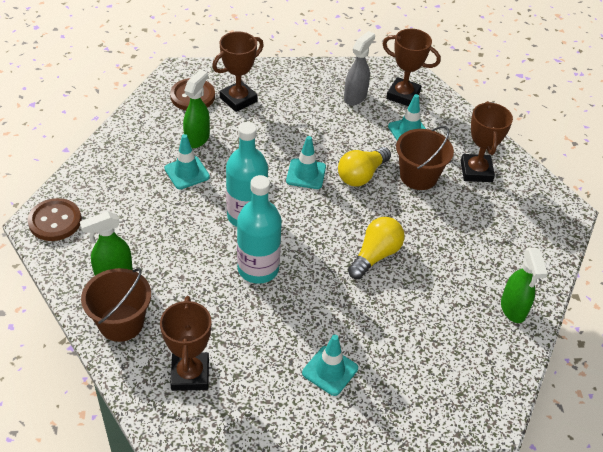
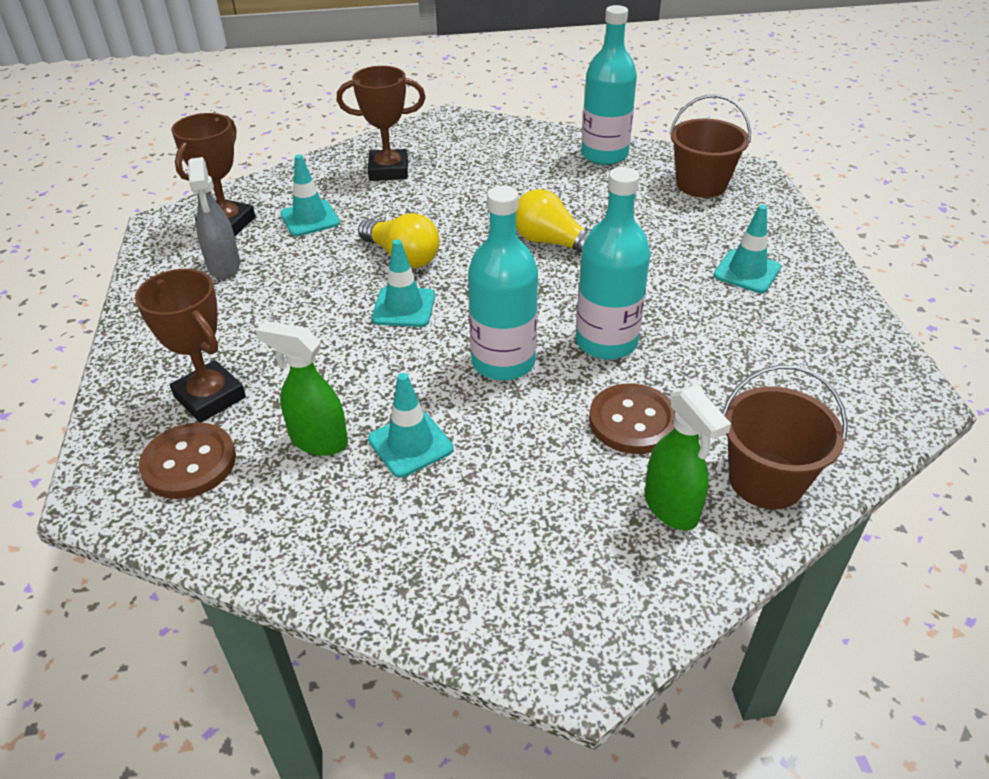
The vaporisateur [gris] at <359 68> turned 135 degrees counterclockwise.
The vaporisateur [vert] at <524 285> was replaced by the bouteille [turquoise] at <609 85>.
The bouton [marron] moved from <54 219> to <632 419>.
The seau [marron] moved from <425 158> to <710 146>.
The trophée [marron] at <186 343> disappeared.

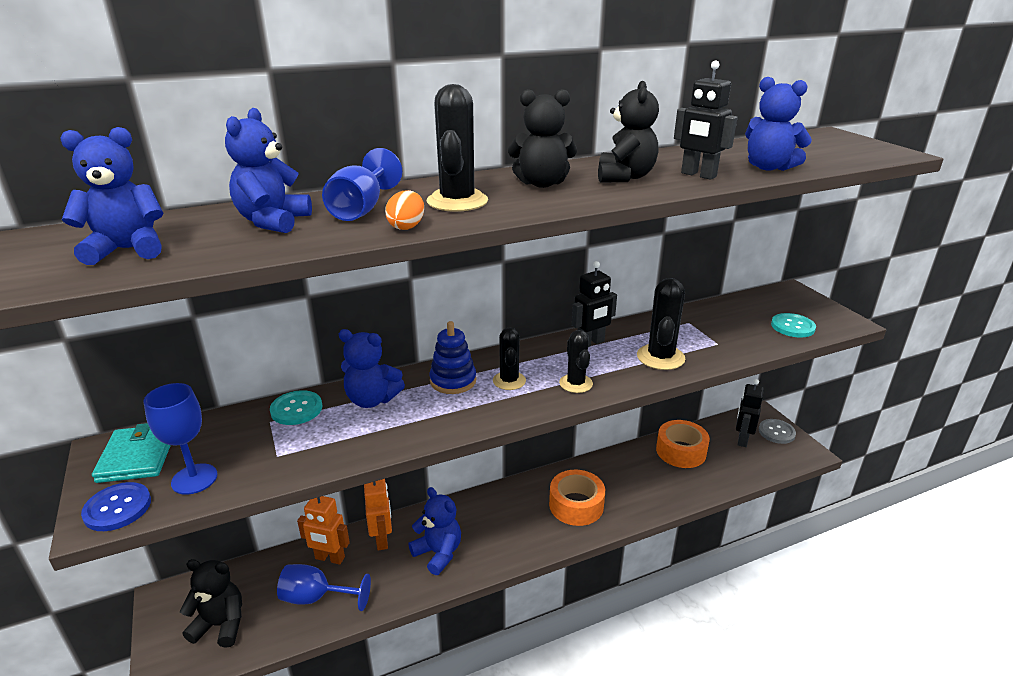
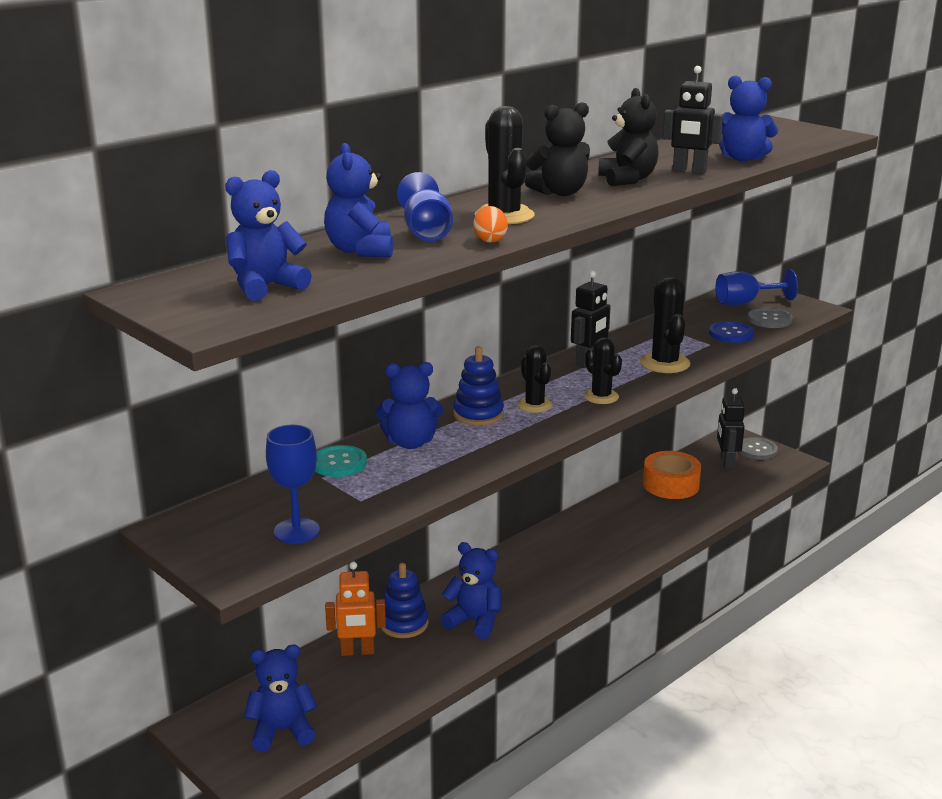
The ours en peluche [noir] at <211 603> became the ours en peluche [bleu] at <280 698>.
The robot [orange] at <378 514> was replaced by the jouet à empiler [bleu] at <405 600>.
The bouton [bleu] moved from <116 506> to <732 332>.
The verre à pied [bleu] moved from <324 587> to <757 287>.
The bouton [turquoise] at <793 325> became the bouton [gris] at <770 318>.
The portefeuille [turquoise] at <131 453> disappeared.
The ruban adhésif [orange] at <577 498> disappeared.

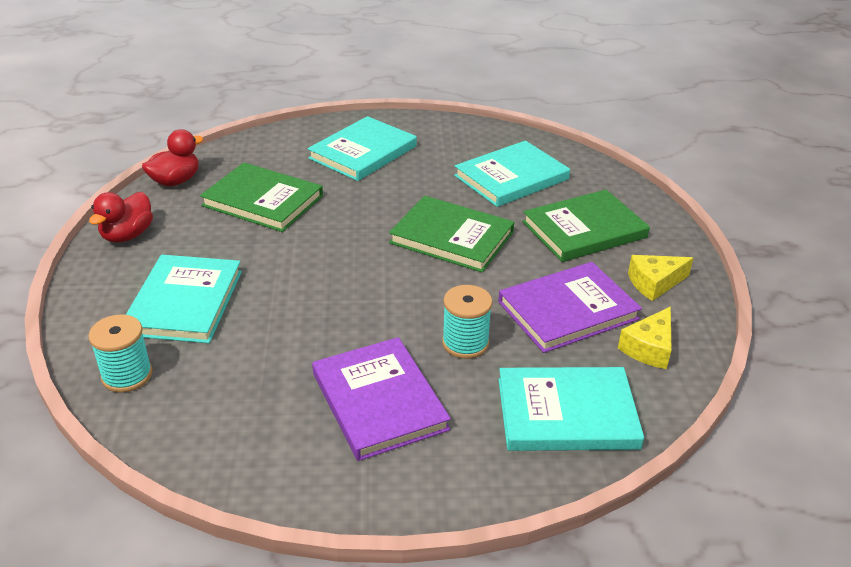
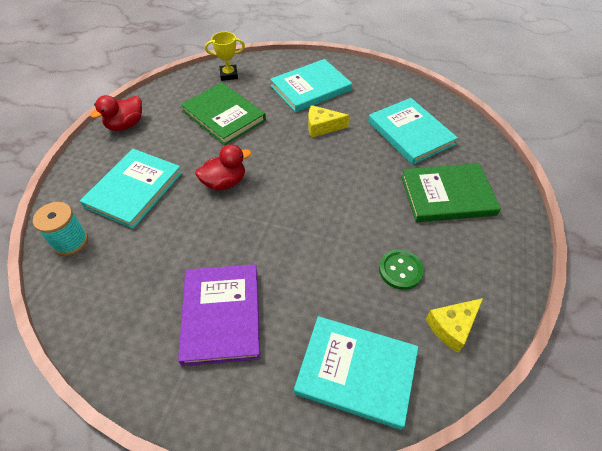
The canard [rouge] moved from <172 157> to <223 167>.
The trophée [jaune] at <225 56> appeared.
The fromage [jaune] moved from <660 278> to <329 121>.
The livre [turquoise] at <512 174> turned 75 degrees clockwise.
The livre [violet] at <570 307> was replaced by the bouton [vert] at <401 269>.
The livre [vert] at <451 234> disappeared.
The bobine [turquoise] at <467 322> disappeared.

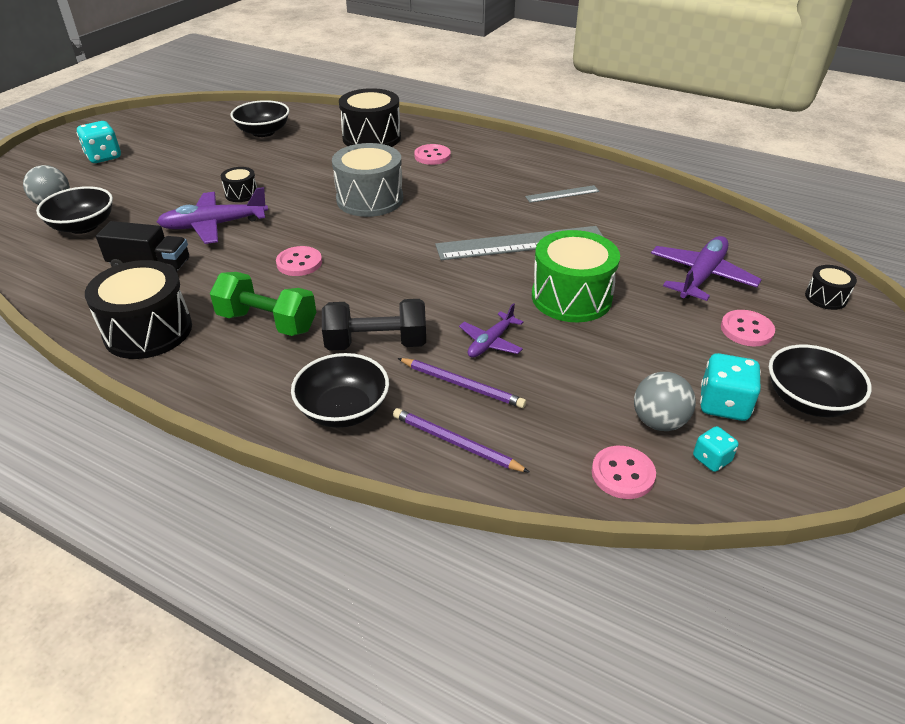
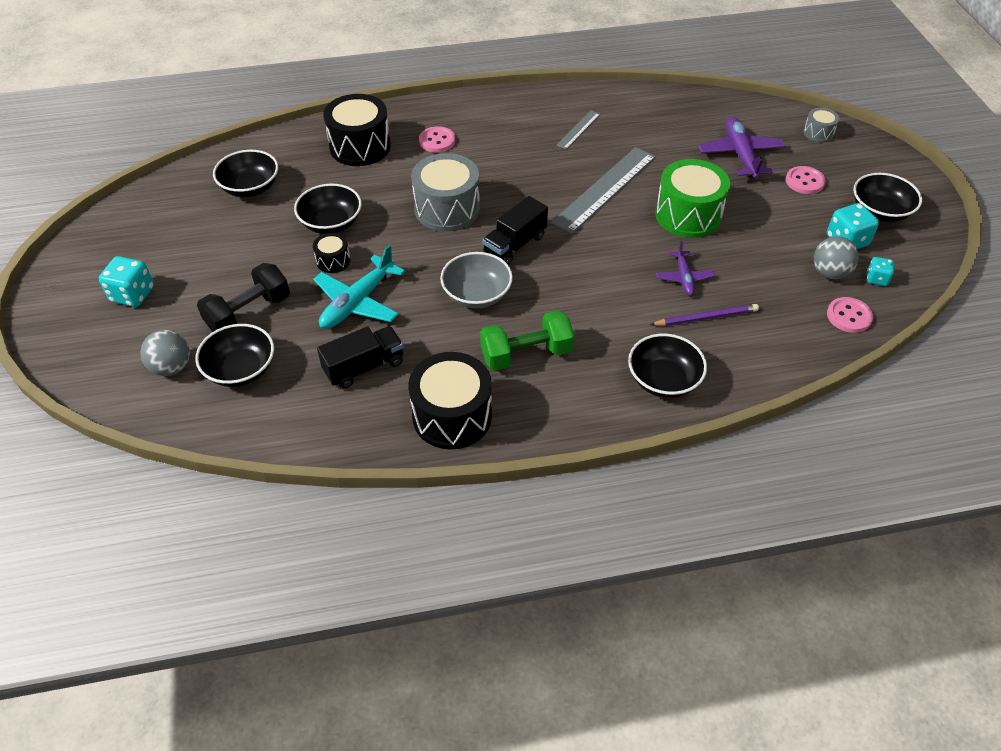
The haltère [noir] moved from <374 325> to <243 297>.
The bol [noir] at <328 209> appeared.
The avion [violet] at <212 215> became the avion [turquoise] at <359 287>.
The bouton [rose] at <299 261> was replaced by the bol [gris] at <476 280>.
The camion [noir] at <515 230> appeared.
The tambour [noir] at <831 287> became the tambour [gris] at <821 125>.
The crayon [violet] at <461 440> disappeared.

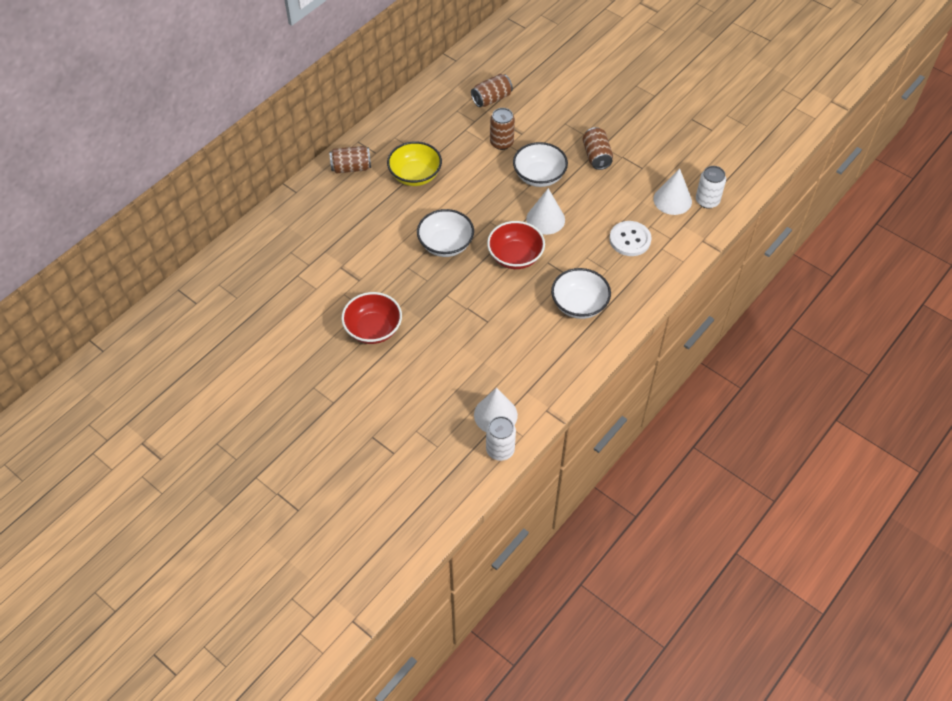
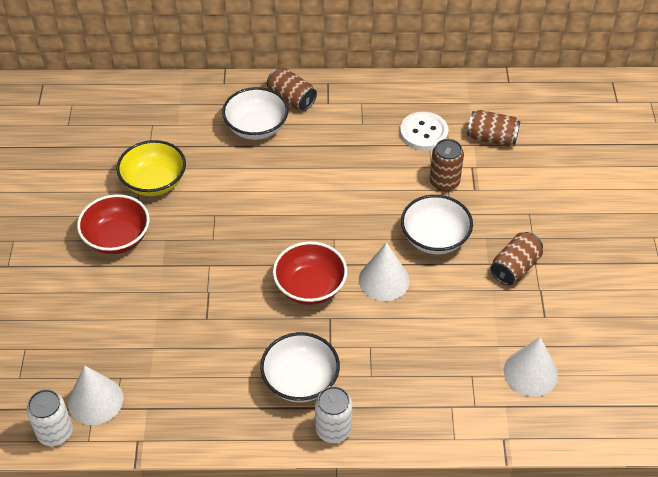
The bol [jaune] moved from <414 163> to <151 168>.
The bol [blanc] moved from <445 233> to <255 113>.
The canette [blanc] moved from <711 187> to <333 414>.
The bouton [blanc] moved from <630 238> to <424 131>.

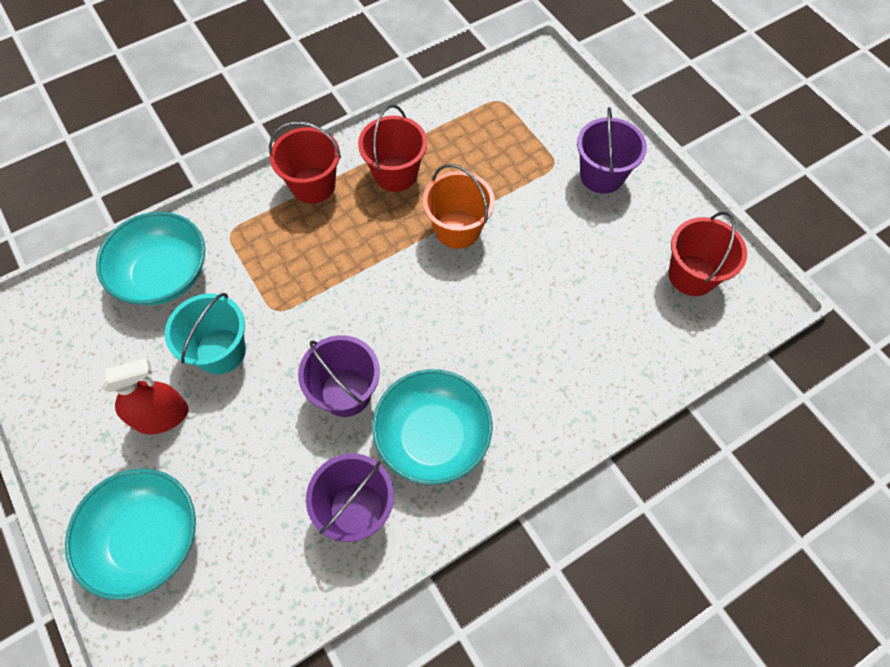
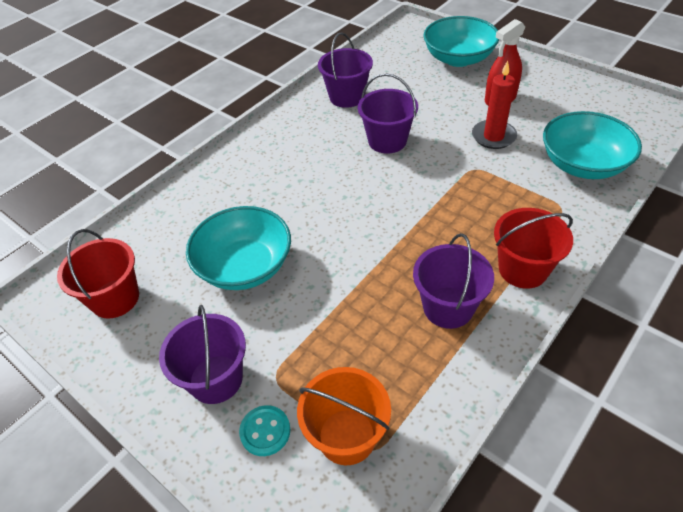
The bol [turquoise] moved from <432 427> to <238 248>.
The bouton [turquoise] at <264 430> appeared.
The seau [orange] moved from <459 206> to <344 416>.
The seau [rouge] at <392 148> became the seau [violet] at <453 281>.
The seau [turquoise] at <205 333> was replaced by the bougie [rouge] at <494 105>.

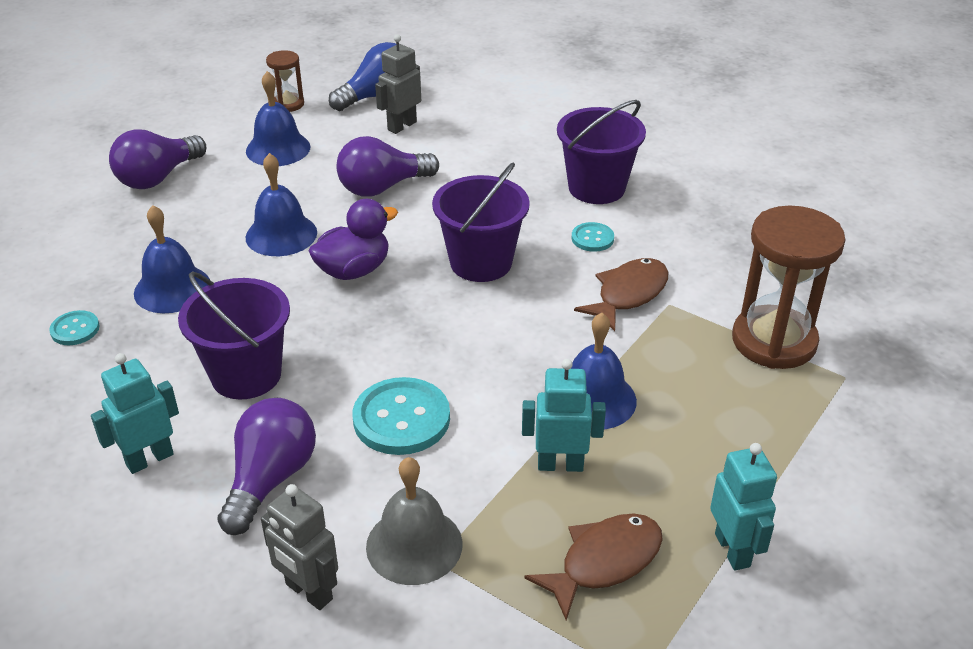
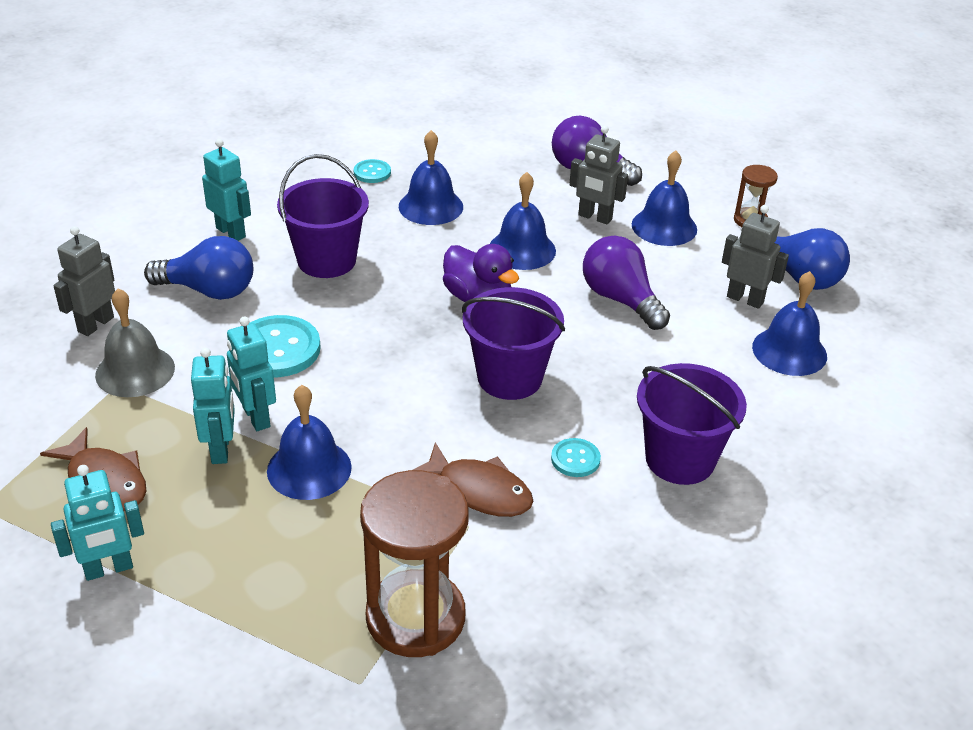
The ampoule [violet] at <266 466> became the ampoule [bleu] at <198 268>.
The robot [turquoise] at <251 373> appeared.
The robot [gris] at <598 175> appeared.
The cloche [bleu] at <789 323> appeared.

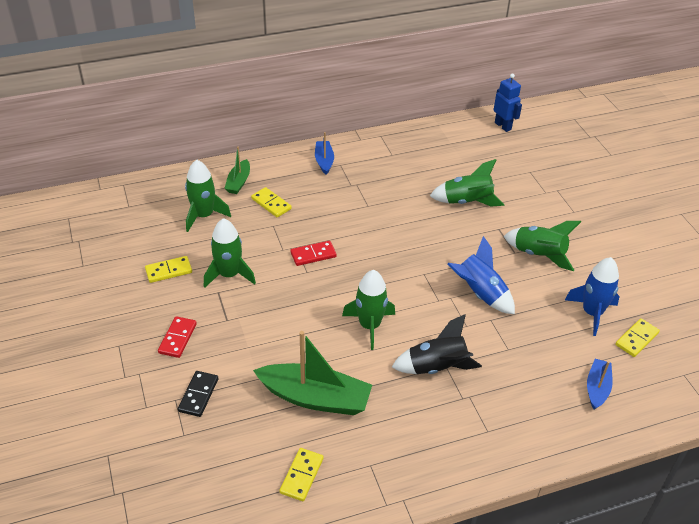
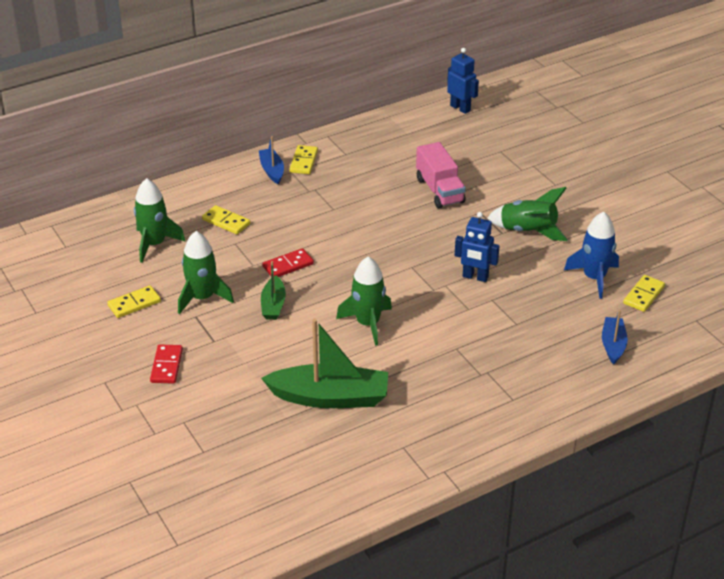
The bateau [vert] moved from <237 170> to <273 290>.
The domino [jaune] moved from <301 474> to <304 159>.
The fusée [vert] at <467 183> was replaced by the camion [rose] at <441 175>.
The fusée [bleu] at <481 275> was replaced by the robot [bleu] at <477 247>.
The domino [noir] at <198 394> disappeared.
The fusée [noir] at <437 344> disappeared.

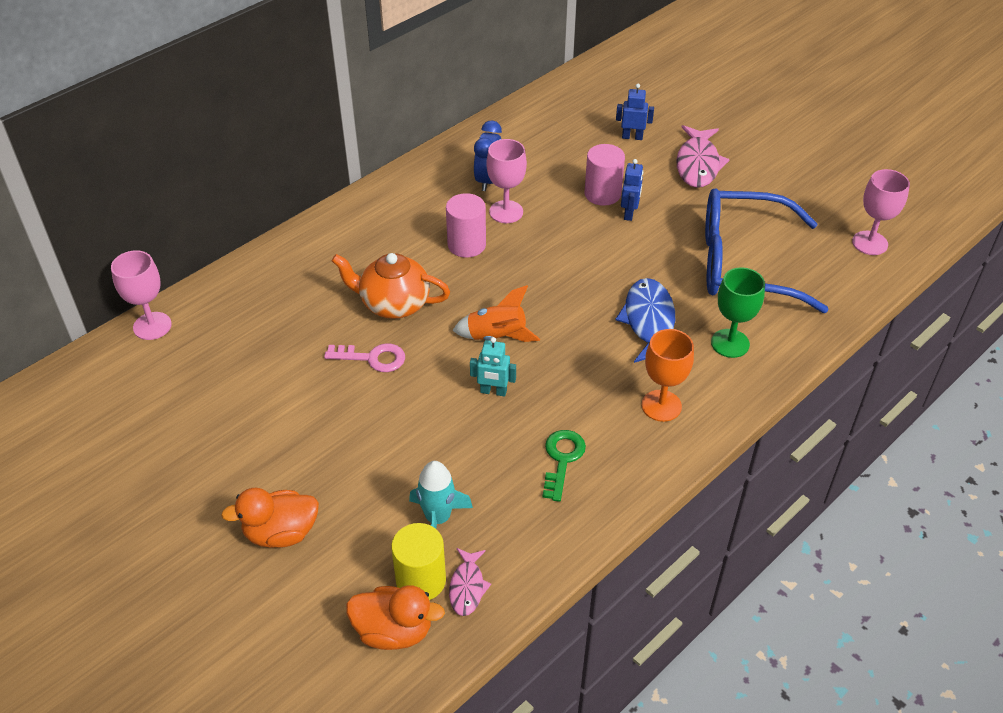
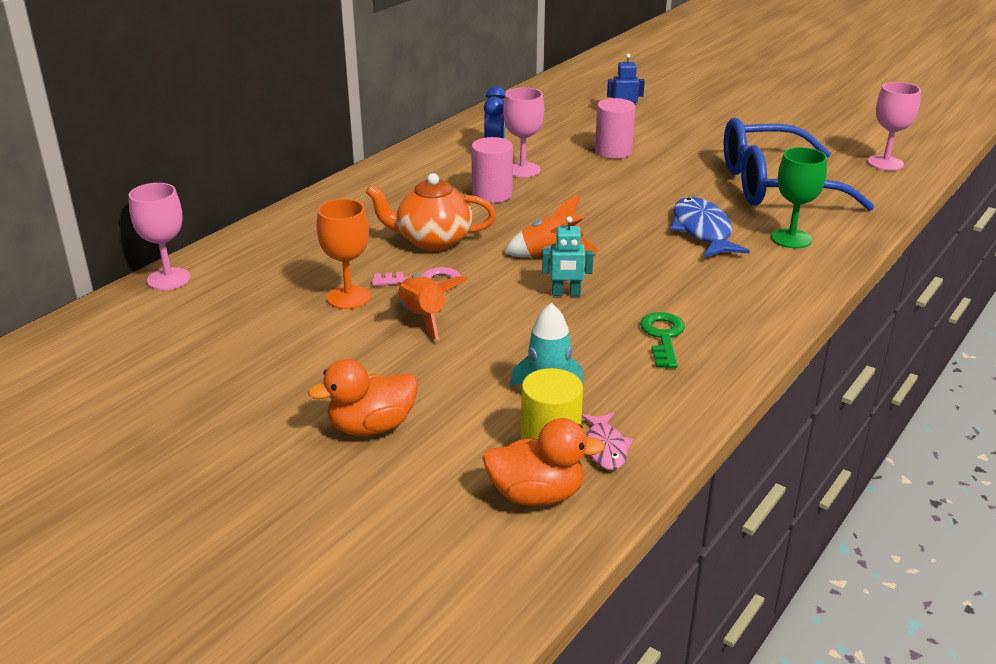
The verre à pied [orange] moved from <668 375> to <344 254>.
The fusée [orange] at <432 307> appeared.
The robot [bleu] at <632 190> disappeared.
The poisson [rose] at <703 156> disappeared.

